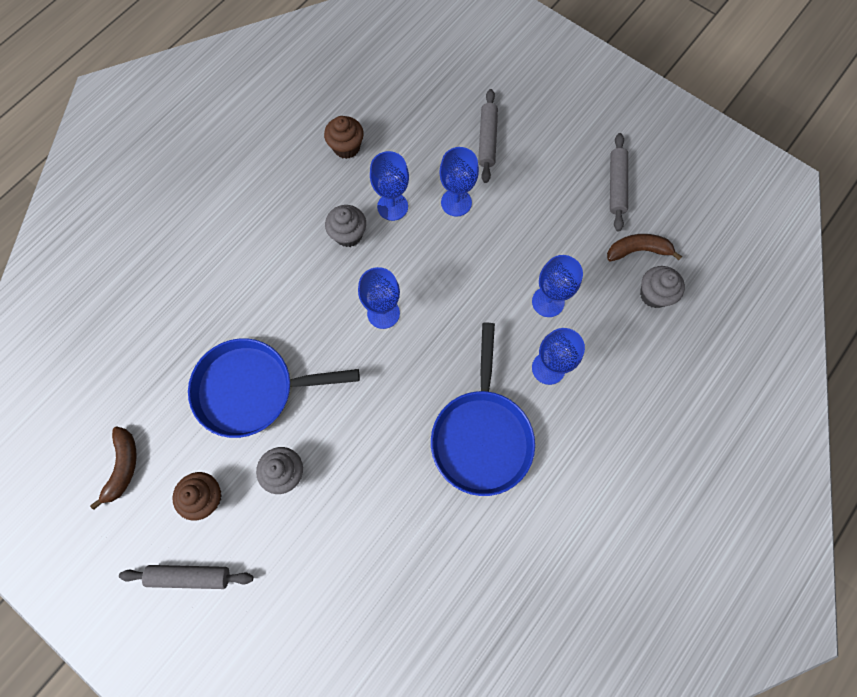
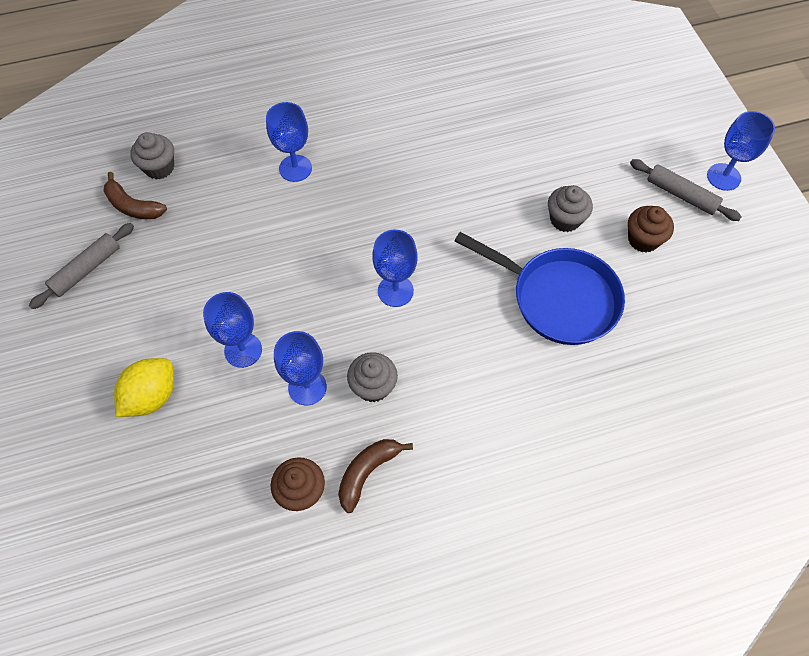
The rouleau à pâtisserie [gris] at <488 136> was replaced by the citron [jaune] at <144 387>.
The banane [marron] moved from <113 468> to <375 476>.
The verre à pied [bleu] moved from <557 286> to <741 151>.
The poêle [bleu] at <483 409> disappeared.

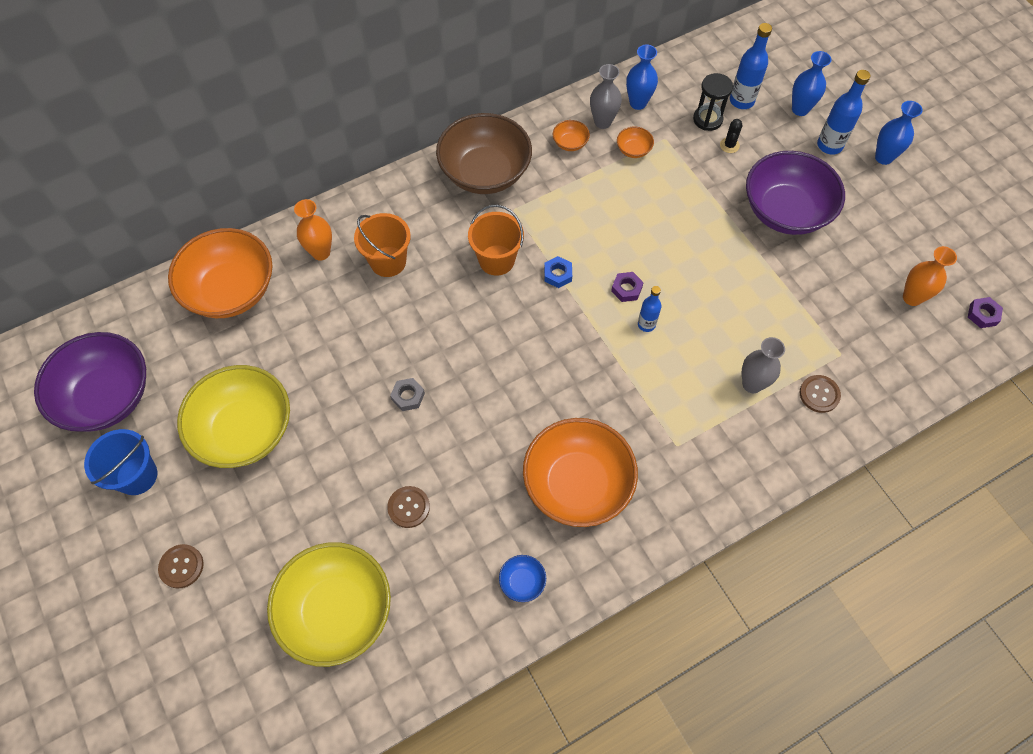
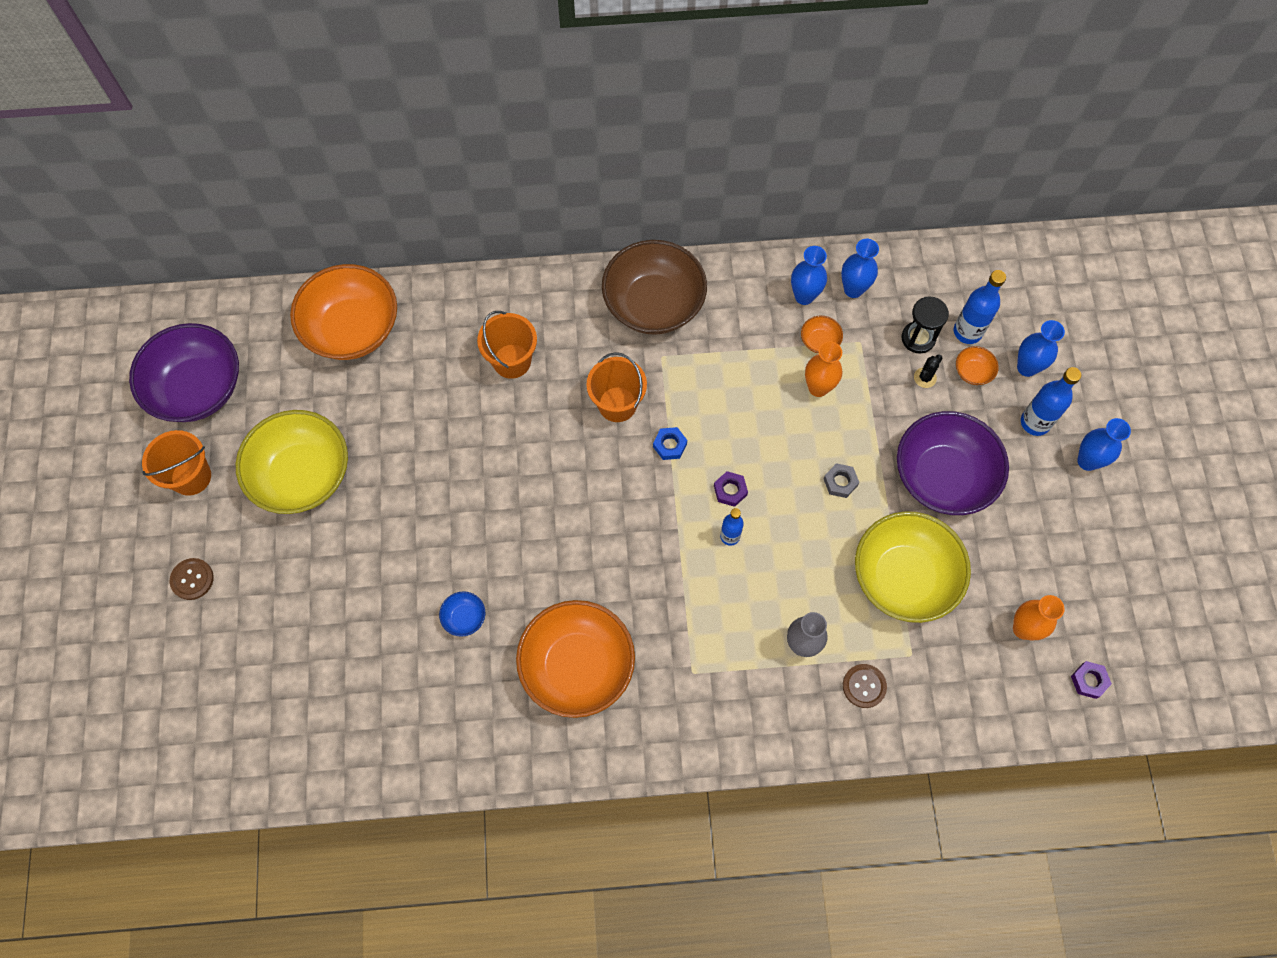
The seau [bleu] at <120 462> became the seau [orange] at <176 463>.
The bol [bleu] moved from <522 578> to <462 614>.
The vase [gris] at <606 96> became the vase [bleu] at <809 275>.
The vase [orange] moved from <313 230> to <823 369>.
The écrou [gris] moved from <407 394> to <841 480>.
The bol [jaune] moved from <329 604> to <913 567>.
The bol [orange] moved from <571 135> to <977 365>.
The bouton [marron] at <408 507> disappeared.

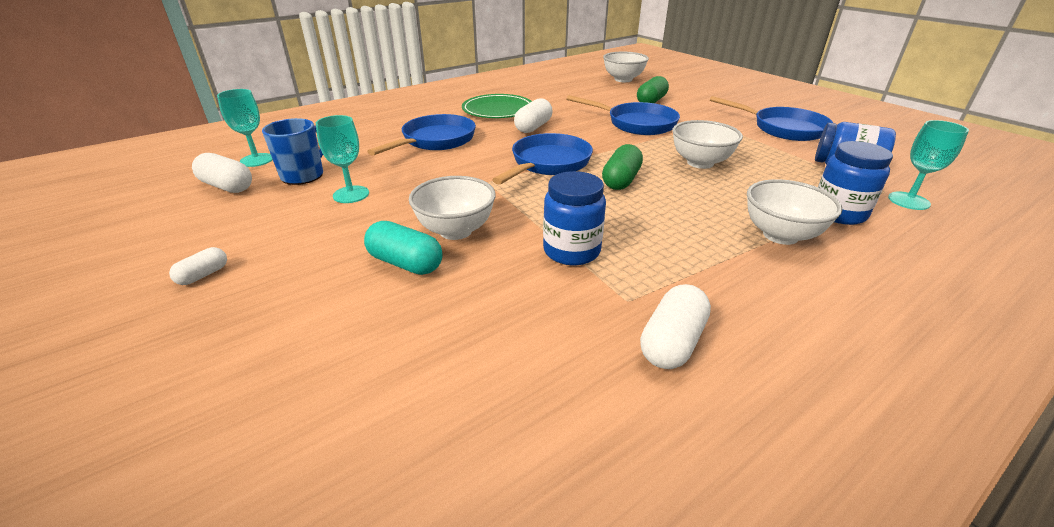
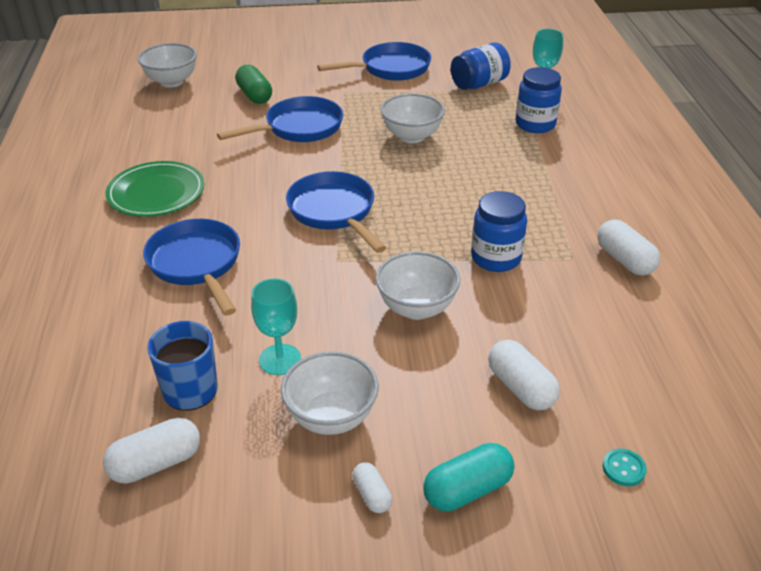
The bol [blanc] moved from <795 212> to <330 393>.
The gélule [turquoise] moved from <403 248> to <468 477>.
The gélule [blanc] moved from <533 115> to <524 375>.
The bouton [turquoise] at <625 467> appeared.
The verre à pied [turquoise] at <245 128> disappeared.
The gélule [vert] at <622 167> disappeared.

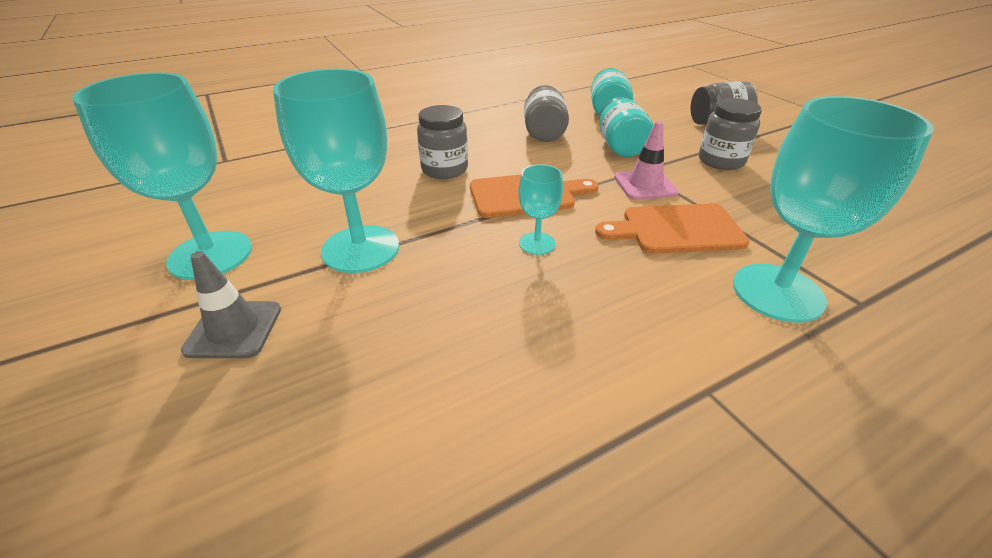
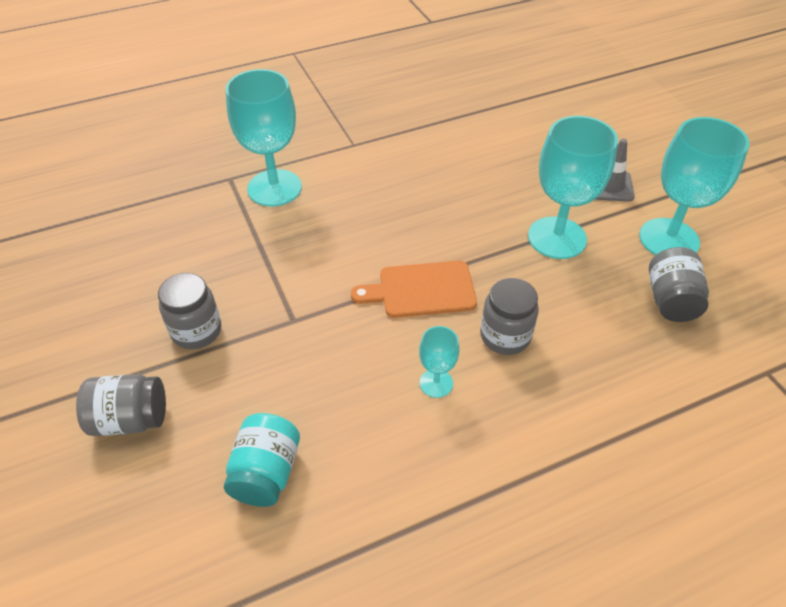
The verre à pied [turquoise] moved from <540 209> to <439 362>.
The bocal [gris] moved from <546 113> to <679 284>.
The planche à découper [orange] at <672 229> disappeared.
The bocal [turquoise] at <626 127> disappeared.
The cône de chantier [rose] at <646 160> disappeared.

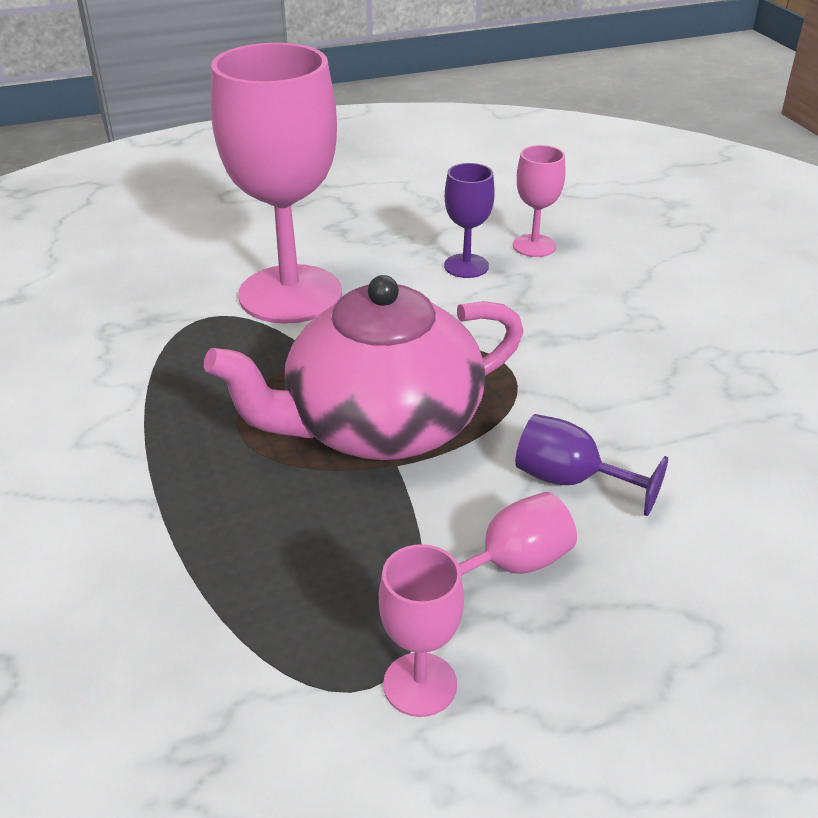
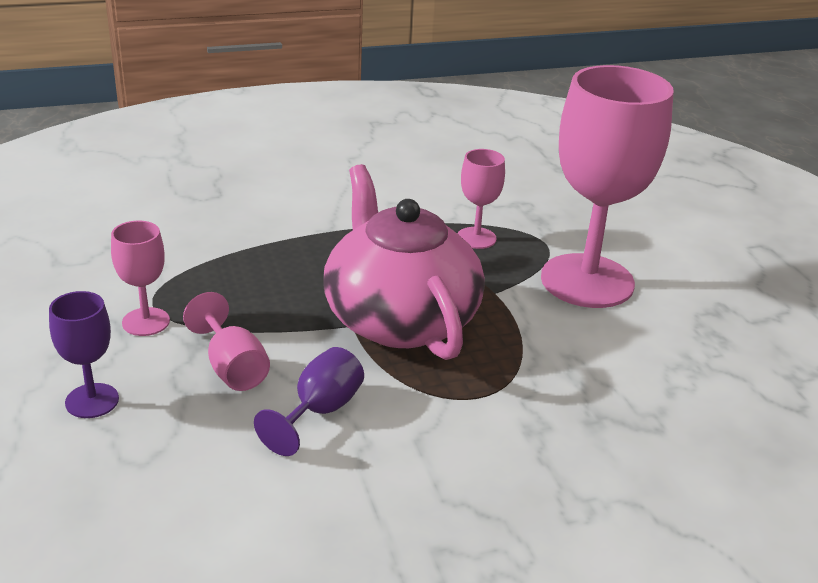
The verre à pied [violet] moved from <469 220> to <84 354>.
The verre à pied [rose] moved from <539 201> to <481 199>.

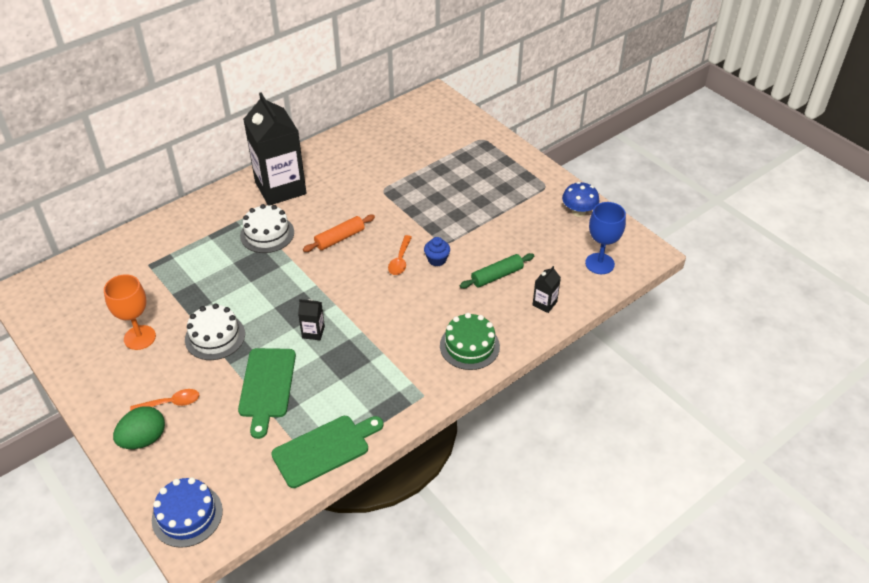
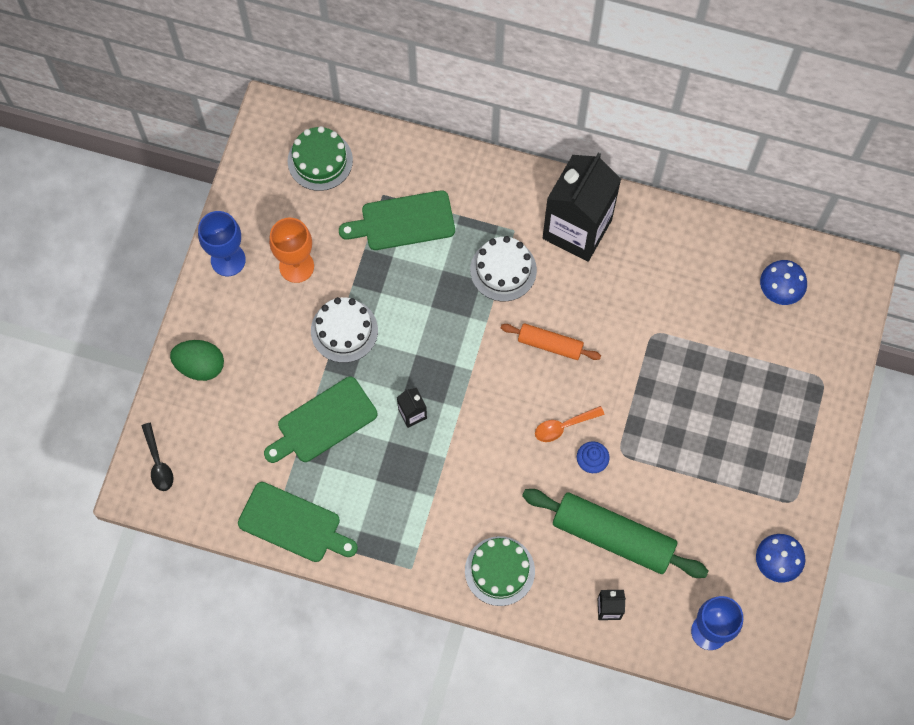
The gâteau [bleu] at <187 512> was replaced by the cuillère [noir] at <157 457>.
The verre à pied [bleu] at <222 243> appeared.
The gâteau [vert] at <320 158> appeared.
The planche à découper [vert] at <397 220> appeared.
The rouleau à pâtisserie [vert] at <497 270> changed to 1.84 times the size.
The champignon [bleu] at <783 282> appeared.
The cuillère [orange] at <164 400> disappeared.

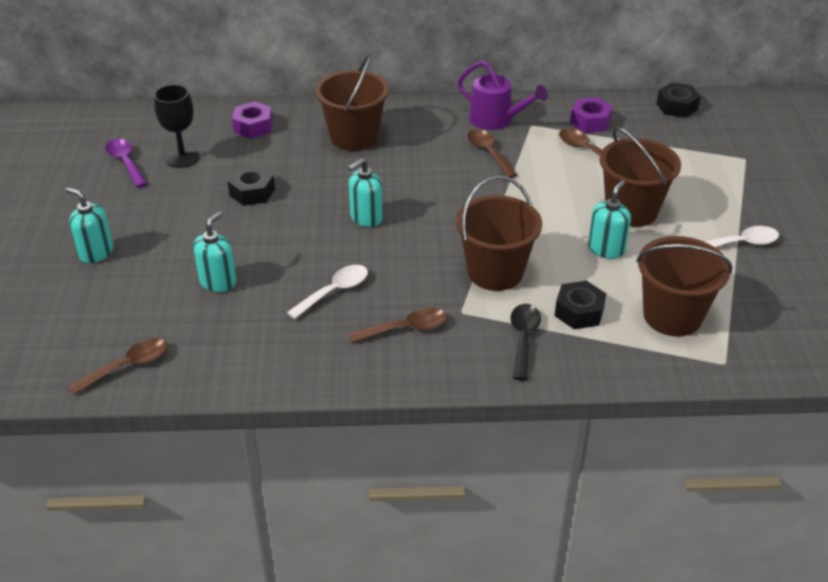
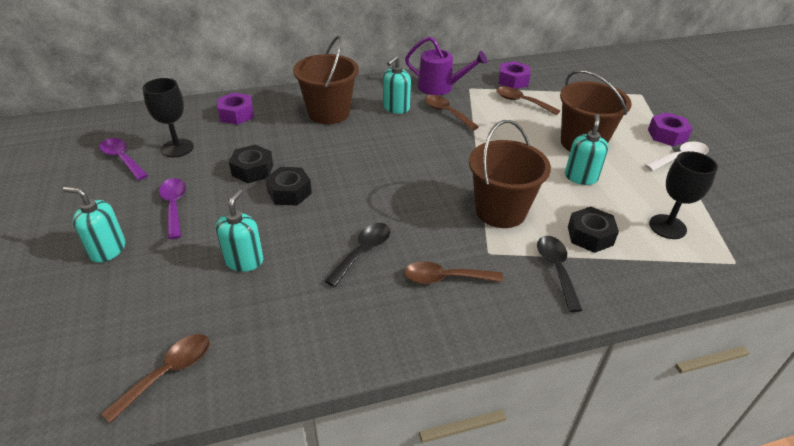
The cuillère [violet] at <172 208> appeared.
The écrou [noir] moved from <678 100> to <288 186>.
The cuillère [blanc] at <327 292> became the cuillère [noir] at <357 255>.
The distributeur de savon [turquoise] moved from <365 192> to <397 85>.
The cuillère [marron] at <397 325> turned 150 degrees counterclockwise.
The écrou [violet] at <670 129> appeared.
The seau [marron] at <684 286> was replaced by the verre à pied [noir] at <683 195>.

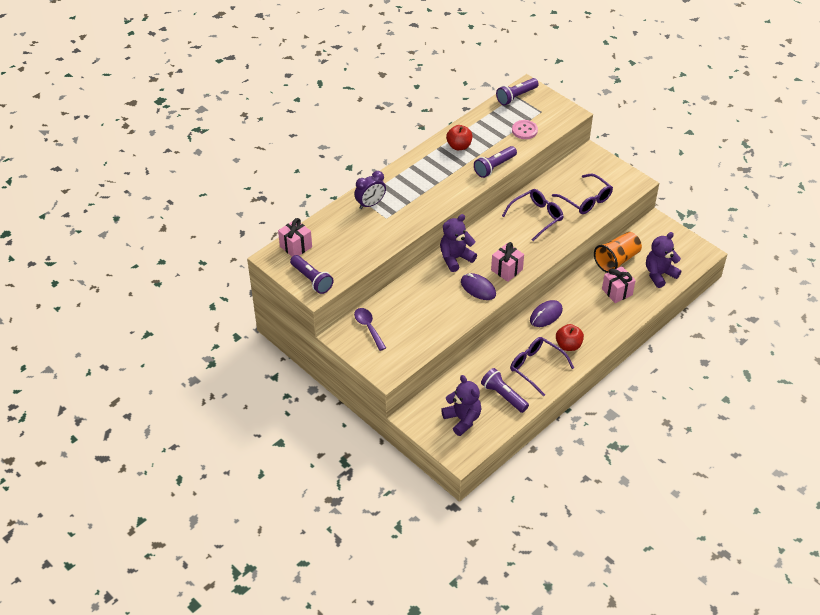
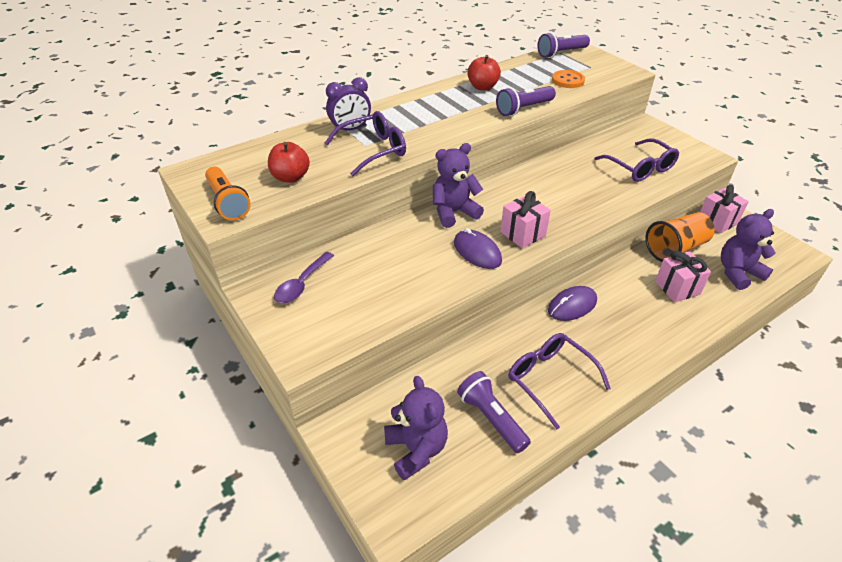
The lampe de poche [violet] at <312 274> became the lampe de poche [orange] at <228 193>.
The pomme [rouge] moved from <570 337> to <289 162>.
The cuillère [violet] at <370 329> turned 135 degrees counterclockwise.
The lunettes [violet] moved from <533 215> to <365 143>.
The bouton [rose] at <525 129> became the bouton [orange] at <568 79>.
The cadeau [rose] moved from <295 237> to <724 209>.

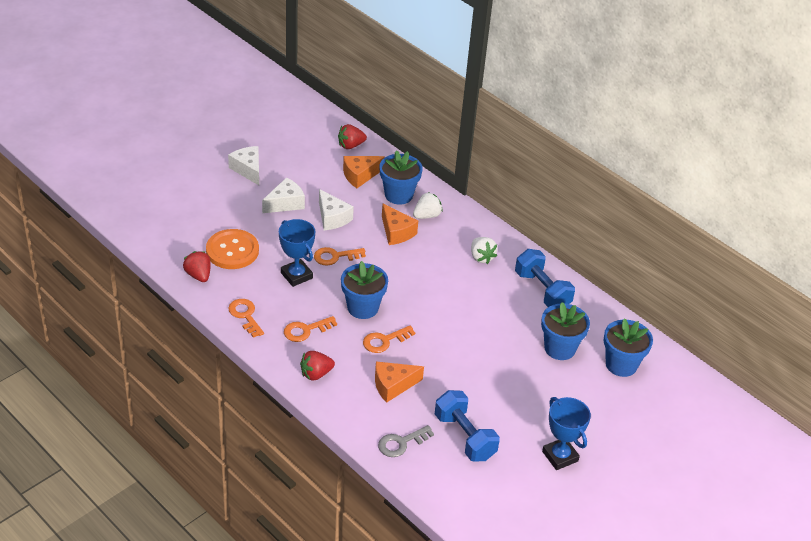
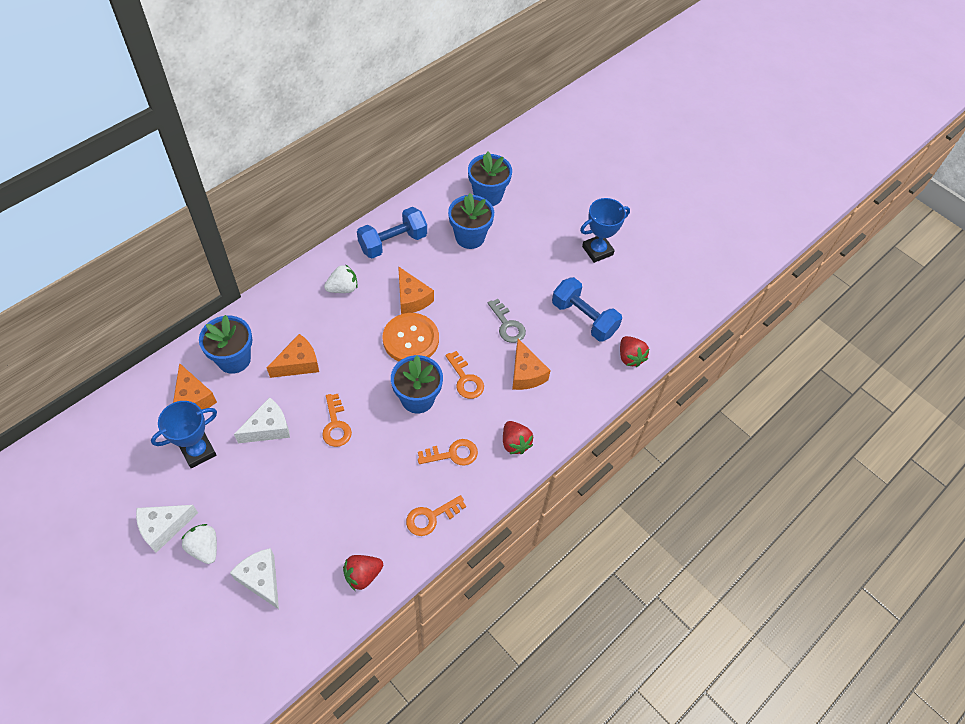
The trophée [bleu] moved from <297 253> to <184 434>.
The fraise [blanc] moved from <428 205> to <199 544>.
The fromage [blanc] moved from <283 195> to <254 578>.
The bouton [orange] moved from <232 249> to <410 337>.
The fromage [orange] at <416 290> appeared.
The clé [orange] at <310 329> turned 75 degrees counterclockwise.
The clé [gris] moved from <406 441> to <507 321>.
The haltère [bleu] at <467 425> turned 75 degrees clockwise.
The fraise [rouge] moved from <352 136> to <634 351>.

